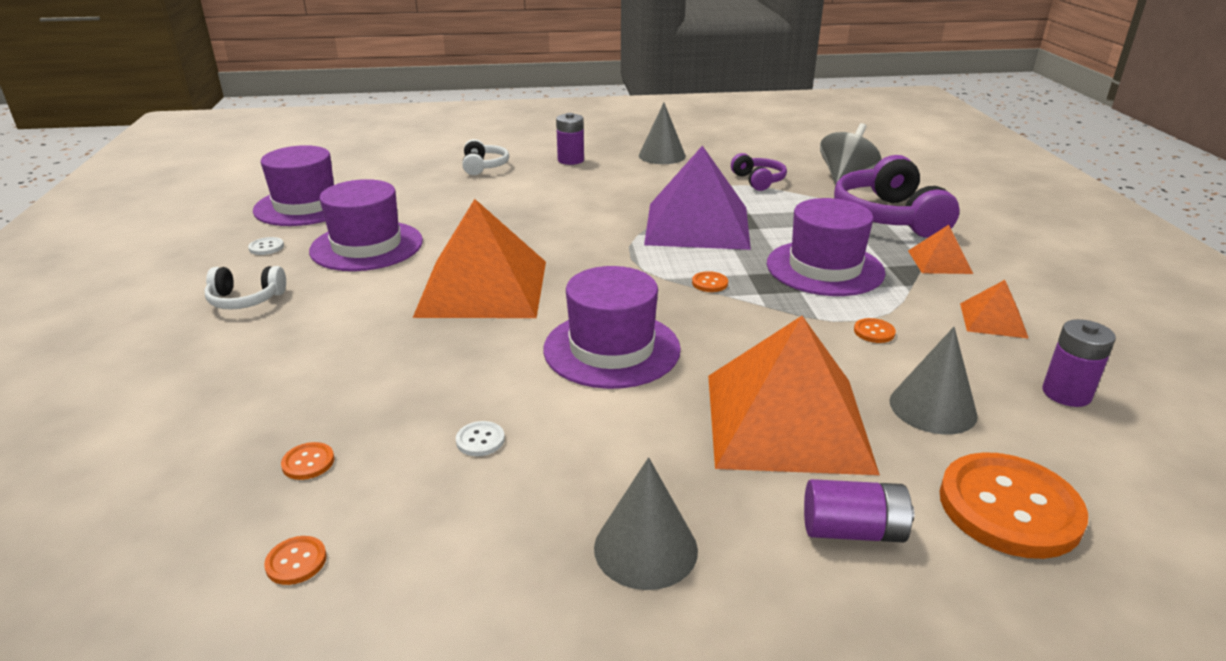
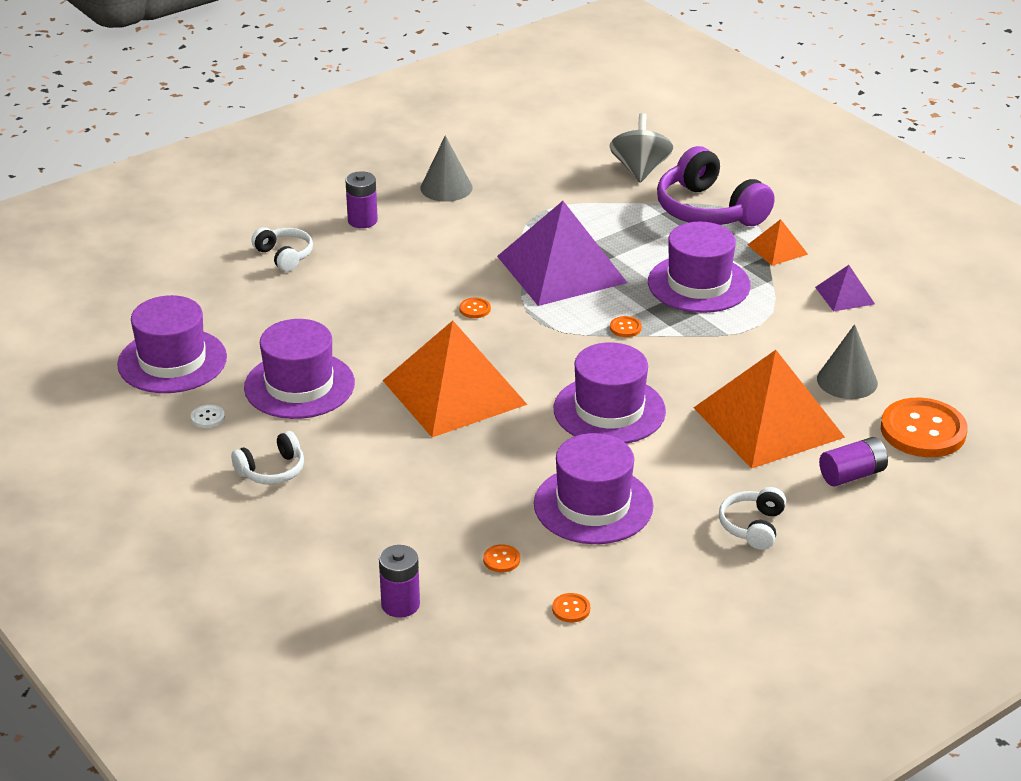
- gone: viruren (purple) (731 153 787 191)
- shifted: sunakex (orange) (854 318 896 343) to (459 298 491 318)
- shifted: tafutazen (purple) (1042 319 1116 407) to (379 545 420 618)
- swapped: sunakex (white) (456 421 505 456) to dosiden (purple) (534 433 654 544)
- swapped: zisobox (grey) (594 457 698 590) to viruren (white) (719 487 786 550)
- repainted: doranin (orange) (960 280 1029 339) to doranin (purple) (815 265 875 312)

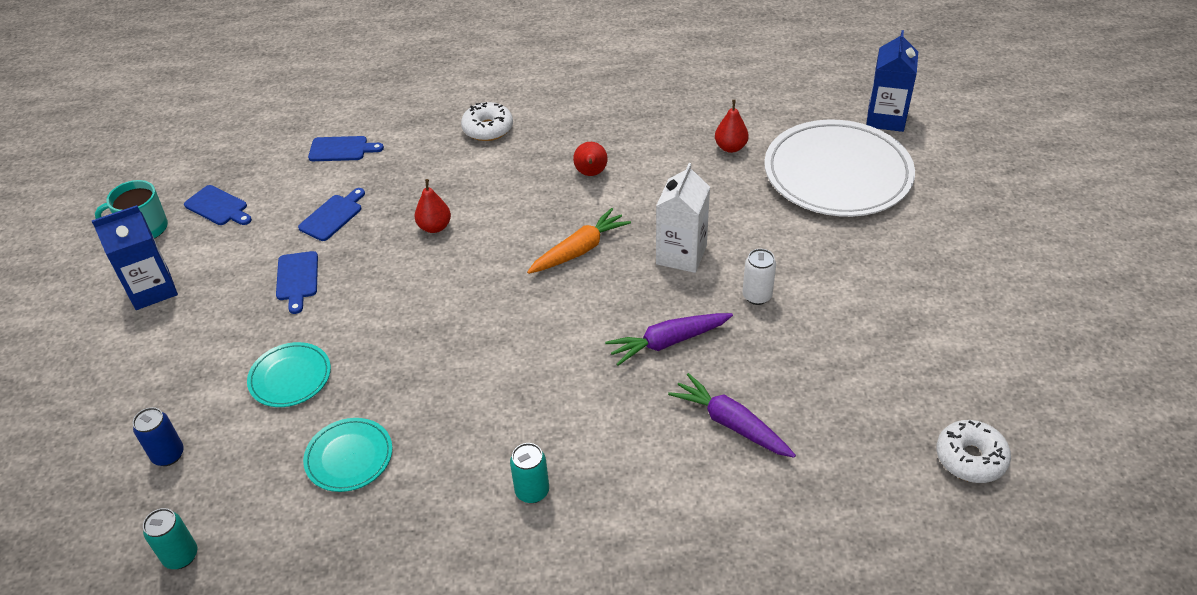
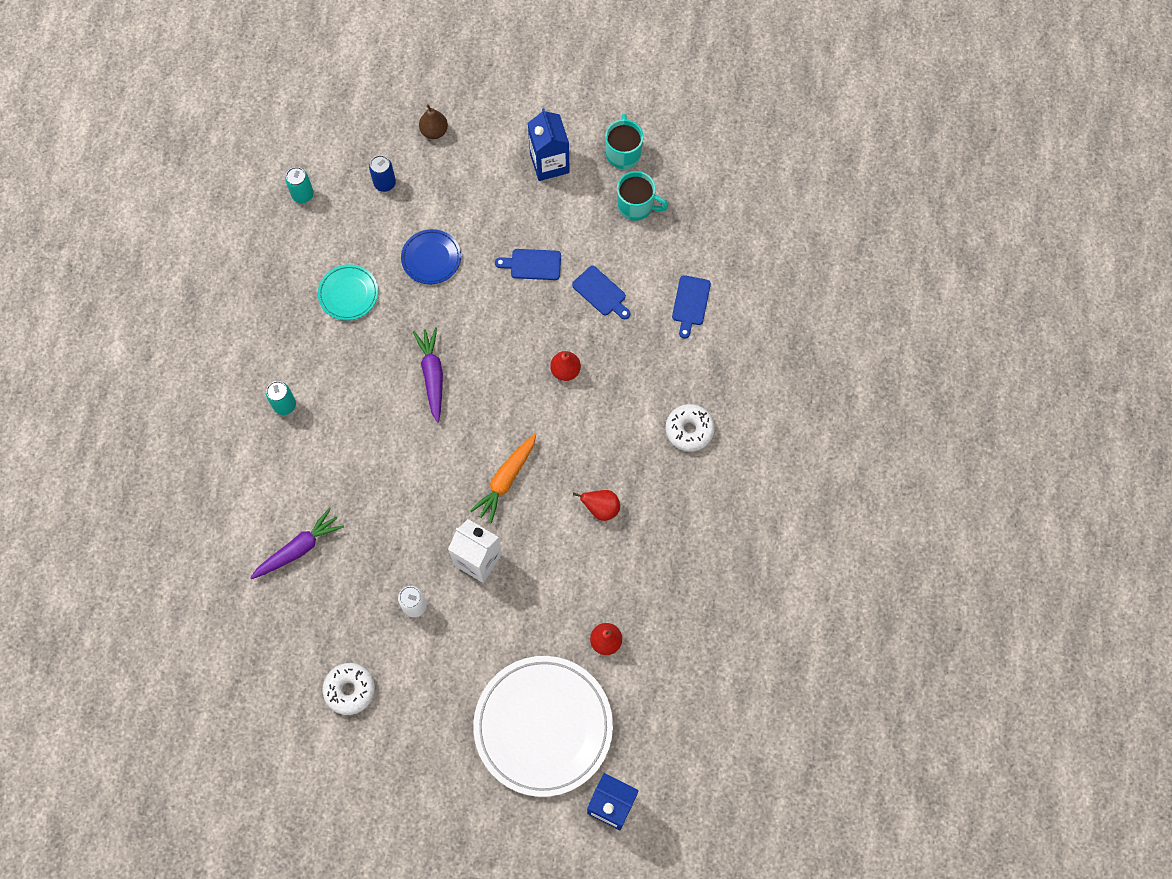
- new: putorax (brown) (419 104 448 139)
- shifted: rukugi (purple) (605 313 733 366) to (413 327 443 423)
- shifted: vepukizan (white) (936 420 1011 483) to (323 663 375 715)
- swapped: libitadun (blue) (184 185 252 225) to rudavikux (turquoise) (617 171 668 221)
- repainted: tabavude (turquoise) (247 342 331 407) to tabavude (blue) (401 229 461 284)
- rotated: rukugi (orange) (527 208 631 274) = (470 433 536 524) 60 degrees clockwise

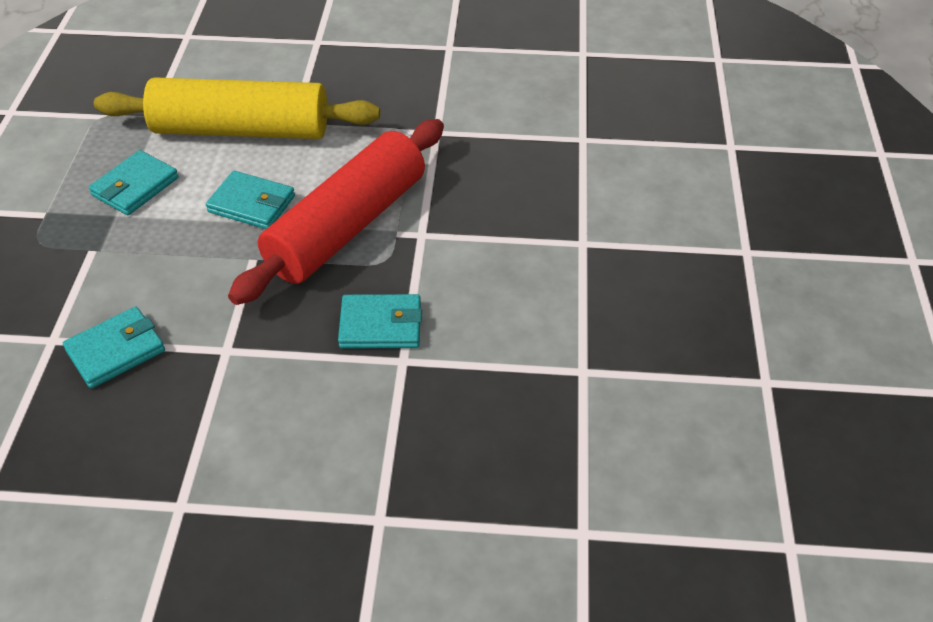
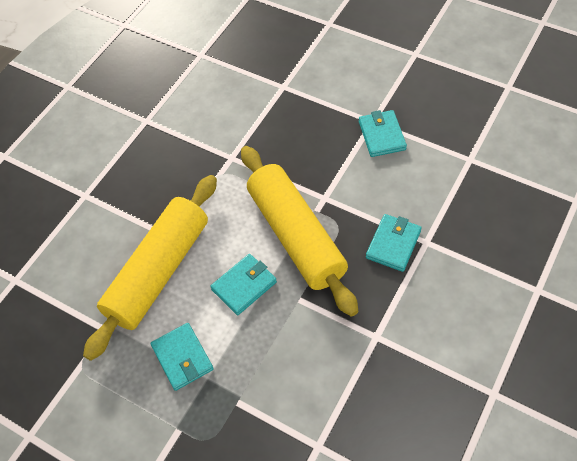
- shifted: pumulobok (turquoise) (63 306 165 388) to (359 110 407 157)
- repainted: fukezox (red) (228 119 444 305) to fukezox (yellow) (241 146 358 317)

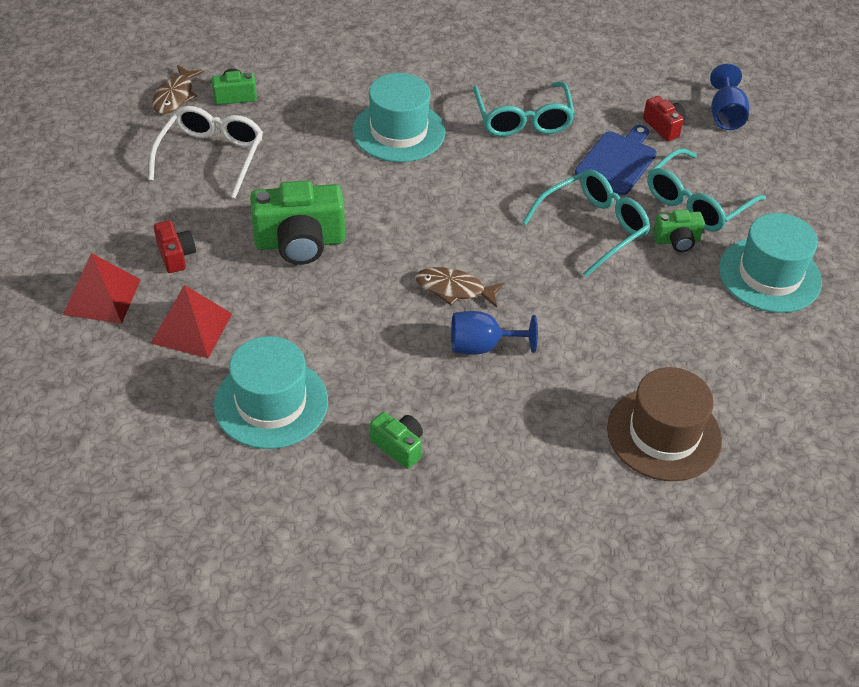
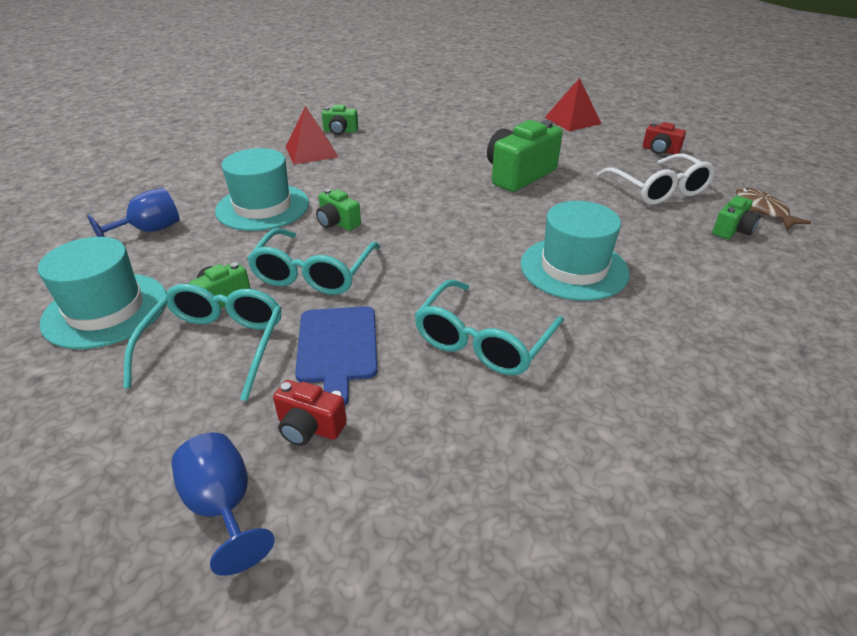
- gone: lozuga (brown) (416 267 504 308)
- gone: dosiden (brown) (607 367 722 481)
- new: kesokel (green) (316 189 361 231)
- shifted: doranin (red) (151 285 232 358) to (286 106 339 164)
- shifted: kesokel (red) (154 220 196 273) to (643 122 686 154)
- shifted: dosiden (turquoise) (214 336 328 449) to (215 148 309 231)
- shifted: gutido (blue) (451 311 538 355) to (87 188 180 237)
- rotated: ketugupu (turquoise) (473 82 575 137) = (414 279 564 375) 105 degrees counterclockwise

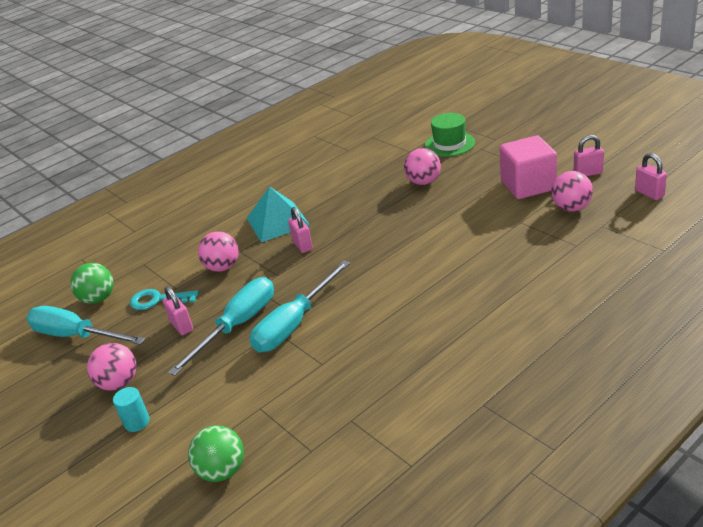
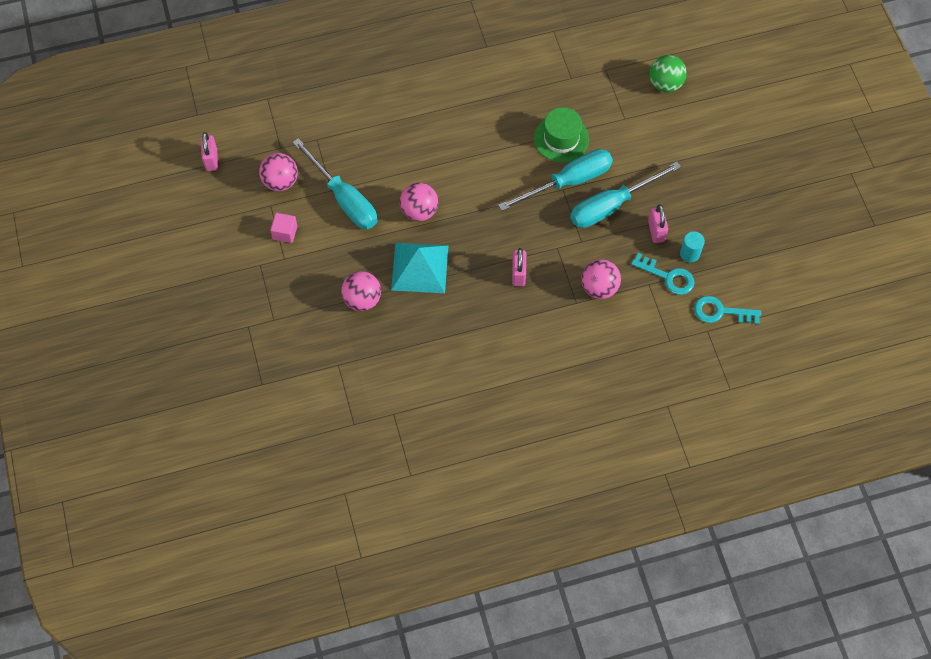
- gone: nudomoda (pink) (574 135 604 176)
- shifted: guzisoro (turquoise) (27 306 145 345) to (293 138 377 229)
- shifted: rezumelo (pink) (87 343 137 391) to (400 183 438 221)
- shifted: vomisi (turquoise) (113 387 150 432) to (680 231 705 263)
- shifted: doranin (turquoise) (247 186 310 242) to (391 243 449 293)
- shifted: dosiden (green) (425 113 475 157) to (534 107 589 162)
- swapped: rezumelo (green) (70 263 113 304) to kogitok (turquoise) (694 296 761 324)
- scaled: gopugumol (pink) (500 136 557 199) = (270 213 297 243) x0.48

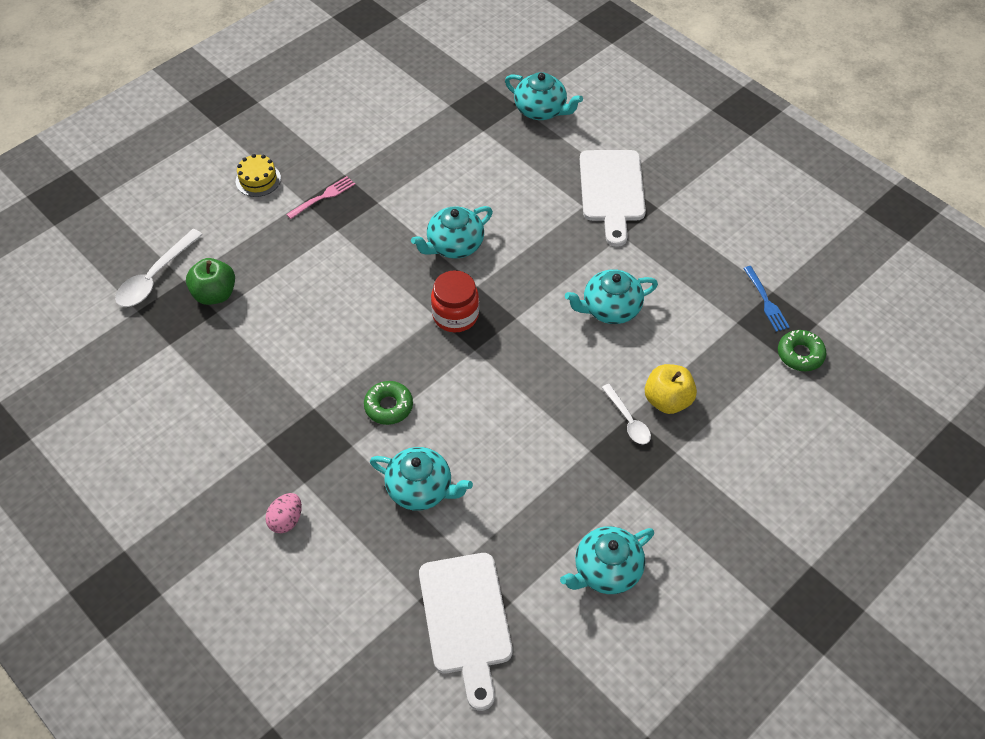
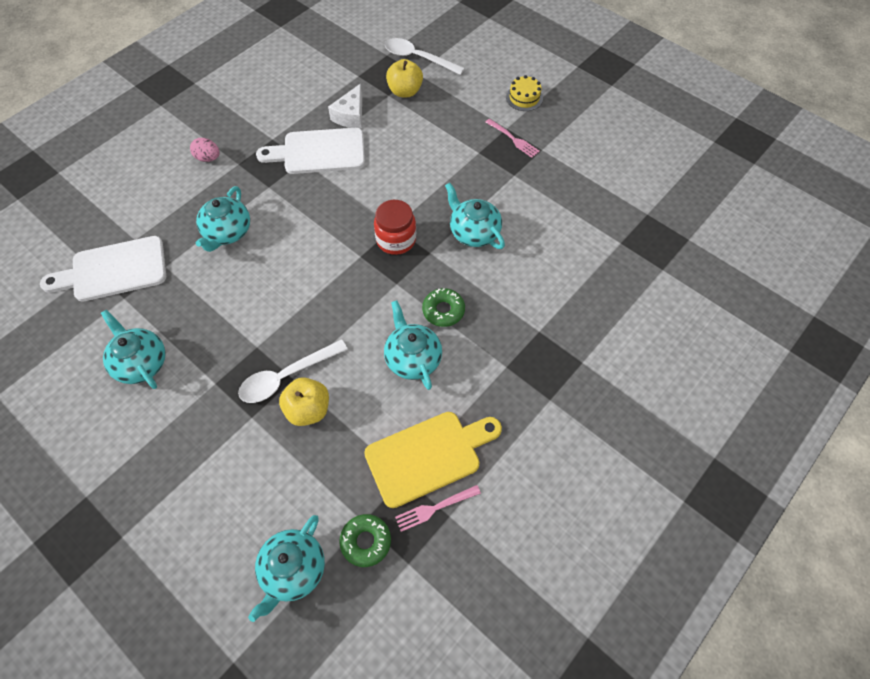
- new: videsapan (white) (328 84 362 129)
- new: libitadun (yellow) (364 412 502 508)
- shifted: vepukizan (green) (364 381 413 425) to (422 288 465 327)
- shifted: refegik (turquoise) (505 72 583 120) to (248 515 325 622)
- shifted: libitadun (white) (580 150 646 247) to (256 128 365 174)
- repainted: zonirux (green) (186 258 235 305) to zonirux (yellow) (386 59 423 97)
- repainted: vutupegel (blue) (743 266 790 332) to vutupegel (pink) (395 485 481 532)
- scaled: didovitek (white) (602 384 651 444) = (238 339 348 403) x1.60

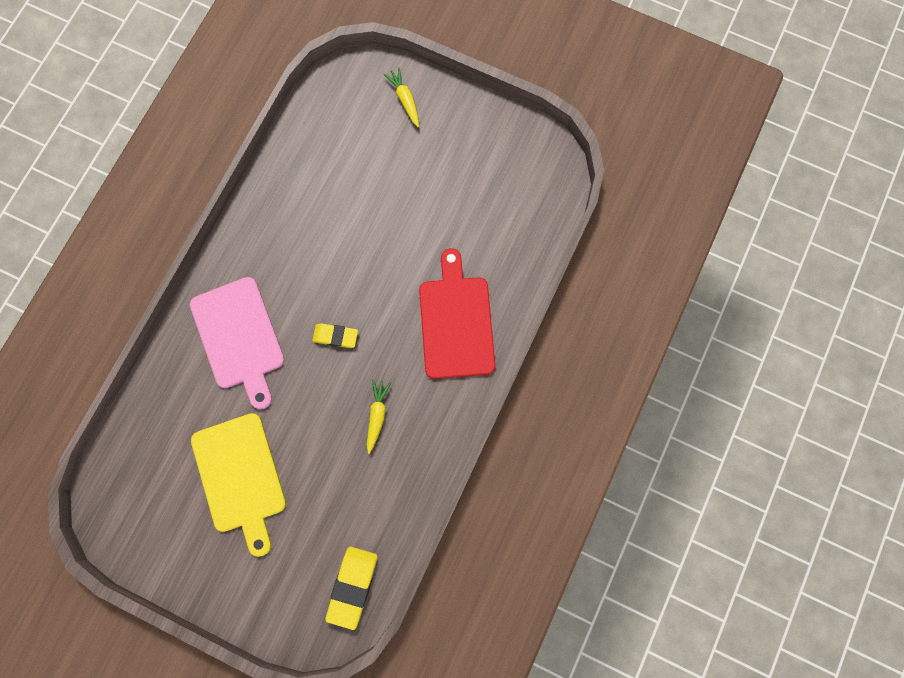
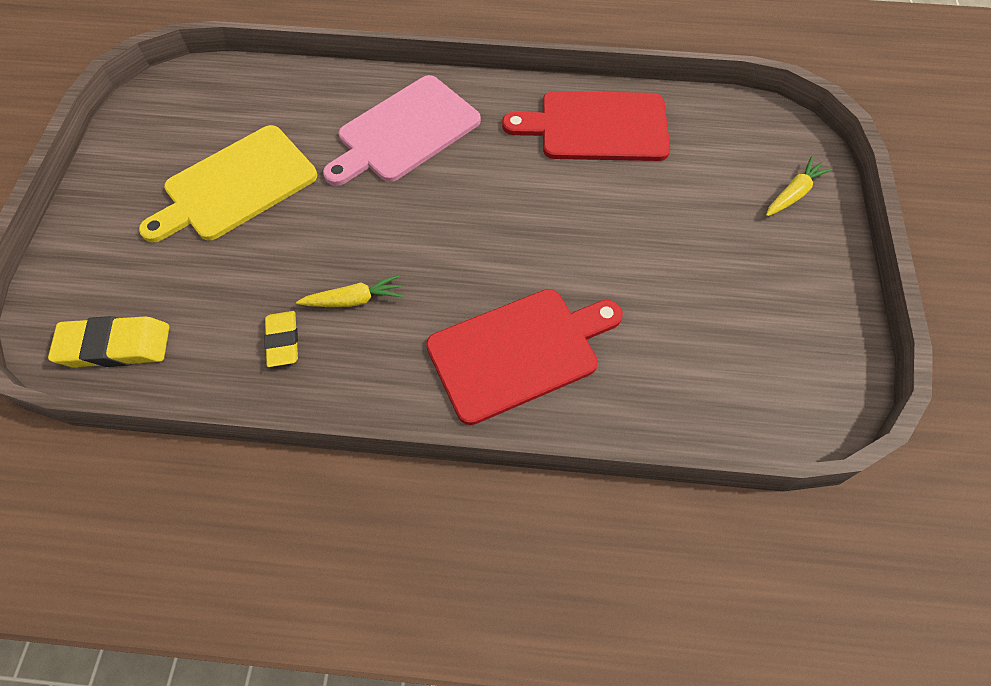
- new: libitadun (red) (502 91 670 161)
- shifted: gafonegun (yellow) (312 323 358 348) to (264 311 298 367)

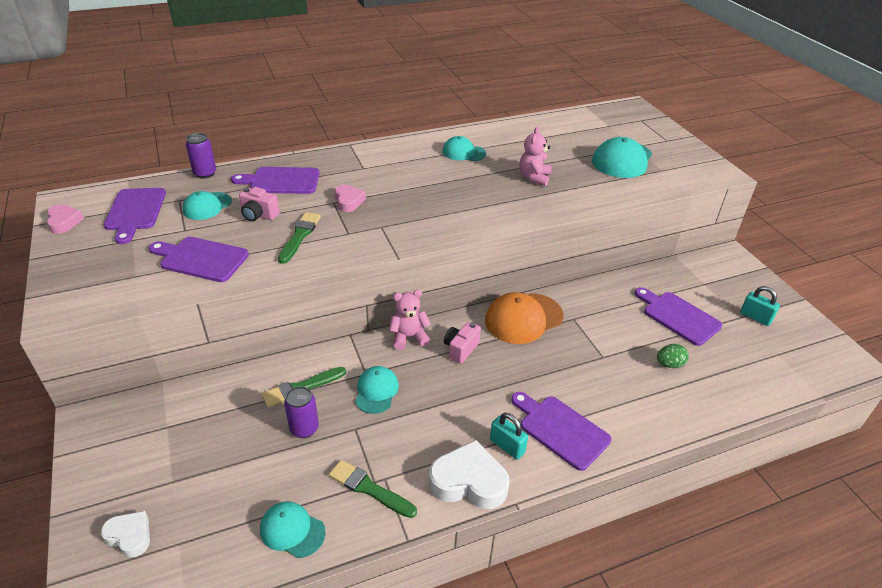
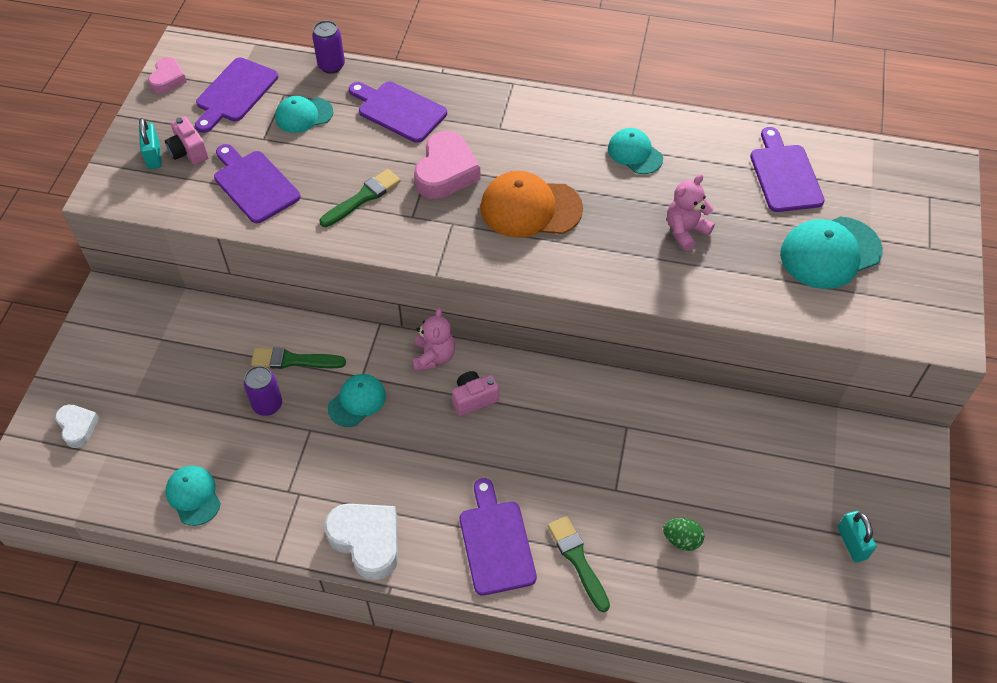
- shifted: kesokel (pink) (239 187 280 222) to (165 117 209 165)
- shifted: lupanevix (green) (329 460 417 518) to (548 516 610 612)
- shifted: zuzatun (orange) (485 292 563 344) to (480 171 583 238)
- shifted: nudomoda (turquoise) (490 413 528 460) to (139 118 162 169)
- shifted: libitadun (purple) (635 287 722 346) to (750 127 825 212)
- rotated: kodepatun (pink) (389 290 431 350) = (413 308 455 371) 75 degrees clockwise
- scaled: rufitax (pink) (335 185 366 212) = (414 131 481 199) x1.71

